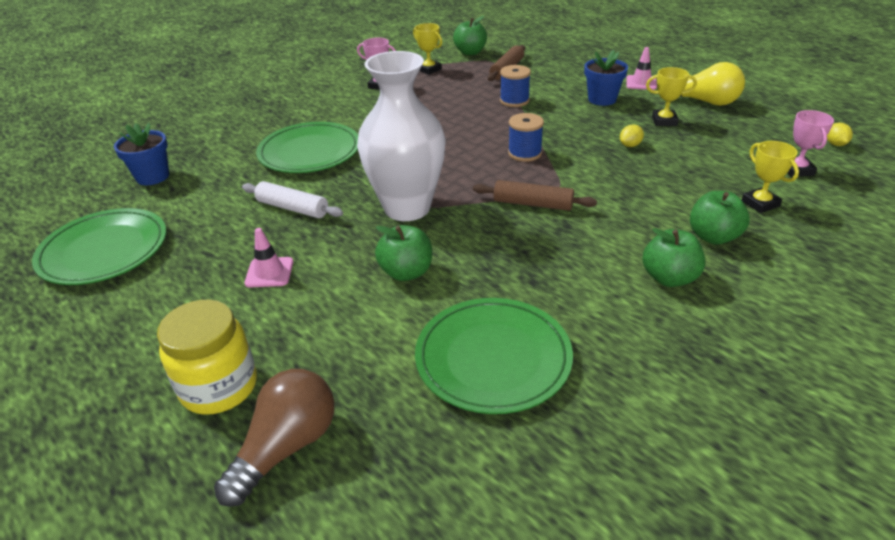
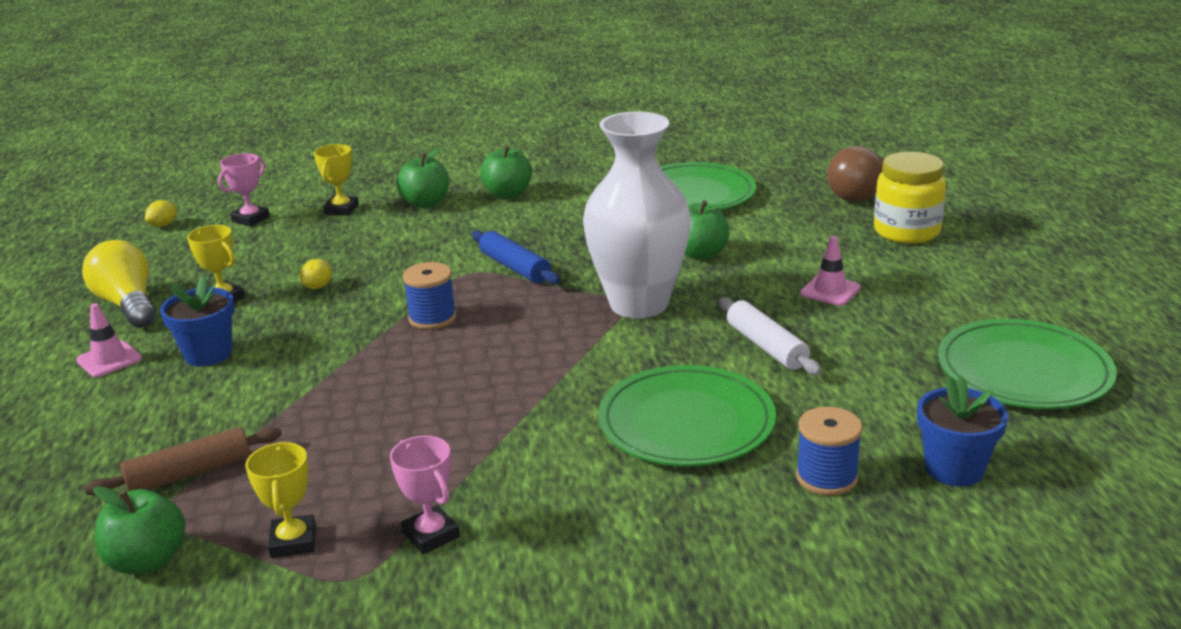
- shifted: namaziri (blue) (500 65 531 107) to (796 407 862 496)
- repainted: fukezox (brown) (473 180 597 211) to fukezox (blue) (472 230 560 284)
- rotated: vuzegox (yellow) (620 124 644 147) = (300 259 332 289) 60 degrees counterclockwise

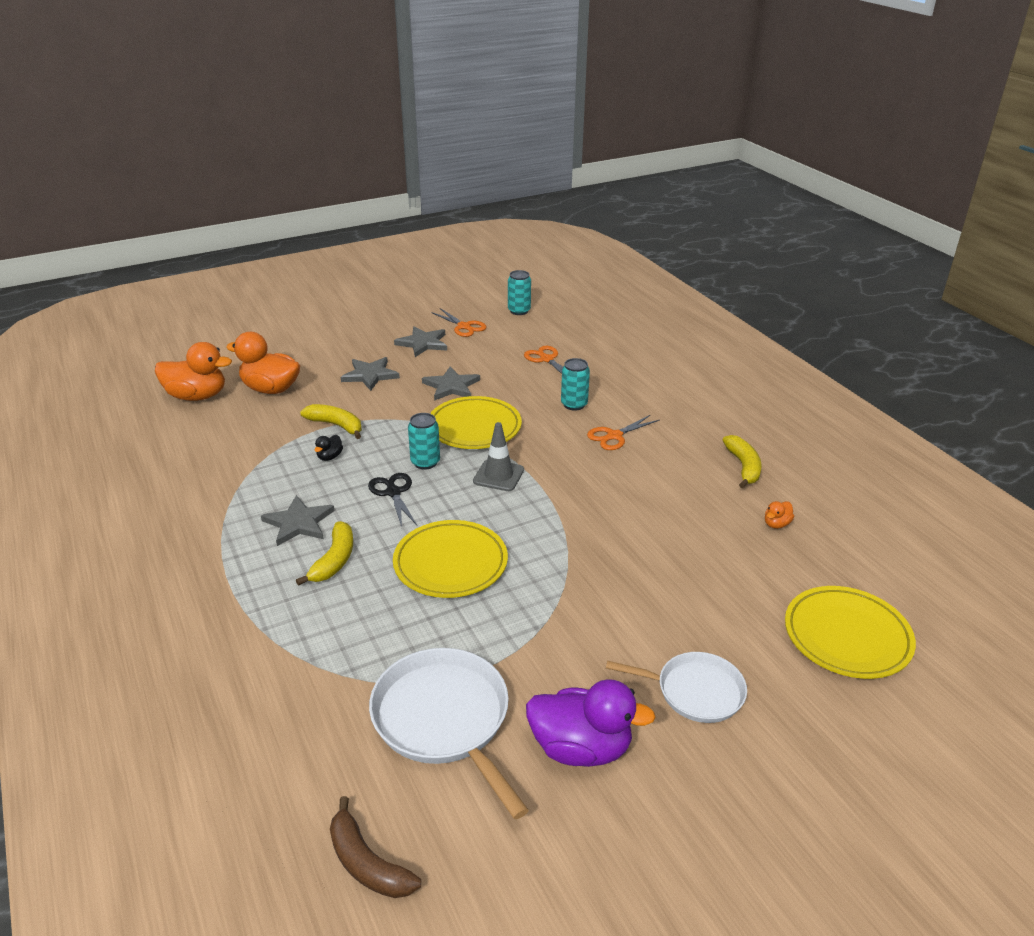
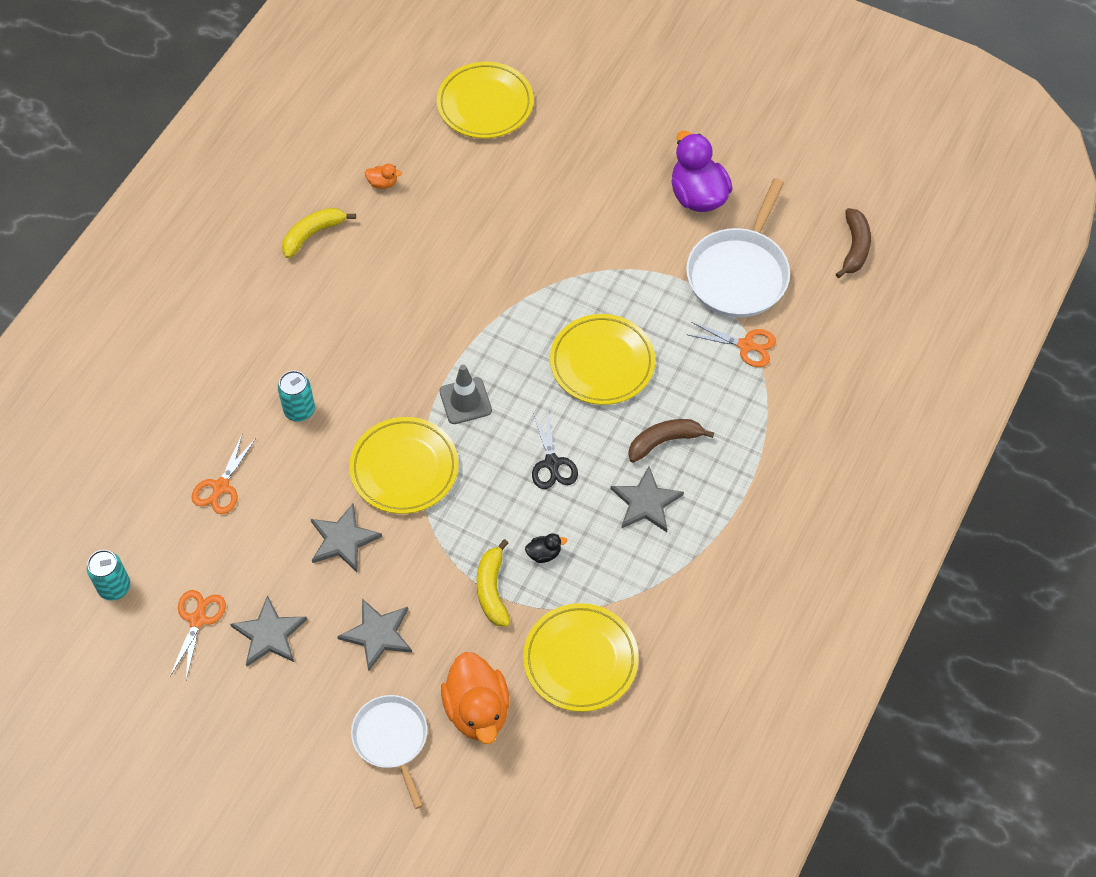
- gone: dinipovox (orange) (155 342 232 401)
- gone: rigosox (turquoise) (408 413 440 470)
- new: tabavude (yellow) (523 603 639 712)
- shifted: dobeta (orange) (587 415 659 450) to (686 322 776 367)
- shifted: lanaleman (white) (606 652 747 723) to (351 695 427 809)
- repainted: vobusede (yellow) (296 521 353 586) to vobusede (brown) (628 419 714 463)
- rotated: dobeta (black) (368 473 417 527) = (532 411 578 489) 45 degrees counterclockwise

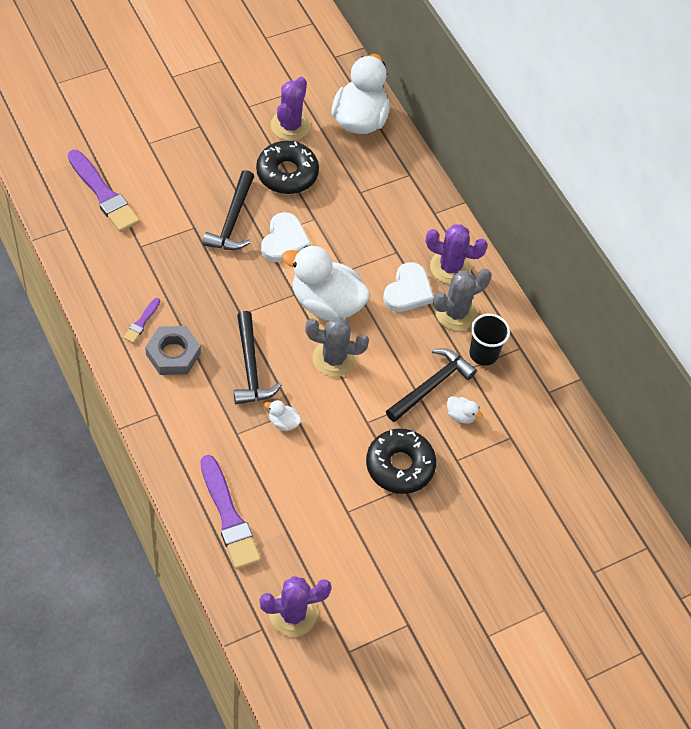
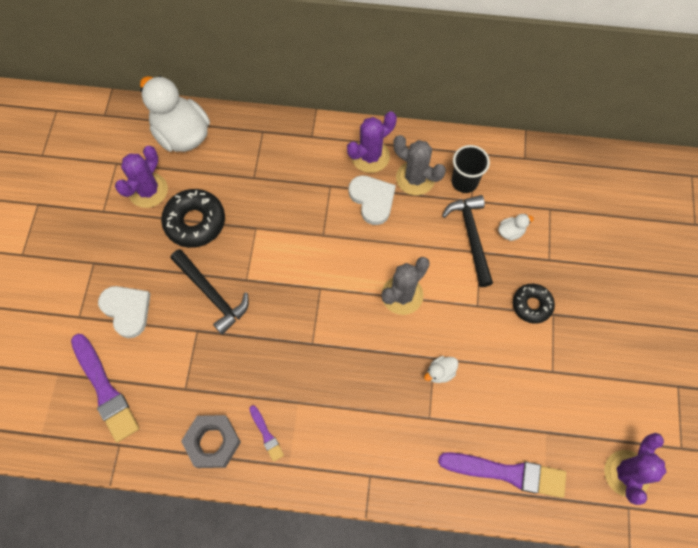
- gone: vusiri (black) (234 311 282 404)
- gone: dinipovox (white) (282 246 370 321)
- shifted: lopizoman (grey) (145 326 201 375) to (181 415 241 468)
- shifted: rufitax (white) (261 212 311 262) to (98 286 150 338)
- rotated: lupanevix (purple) (68 150 140 232) = (71 334 139 442) 60 degrees clockwise
- rotated: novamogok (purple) (271 77 310 141) = (115 146 168 208) 60 degrees clockwise
- rotated: novamogok (grey) (433 269 491 331) = (393 135 446 195) 60 degrees counterclockwise
- scaled: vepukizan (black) (366 429 436 494) = (513 284 555 324) x0.63

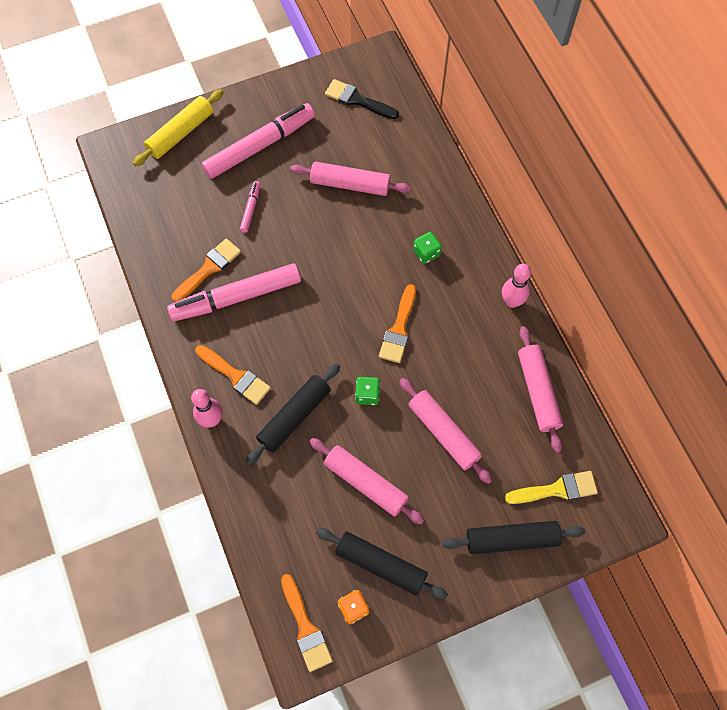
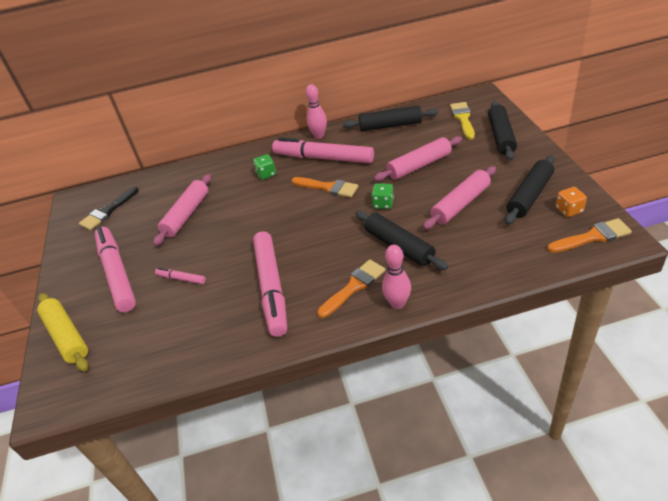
- gone: lupanevix (orange) (171 238 241 302)
- new: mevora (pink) (272 137 374 163)
- repainted: fukezox (pink) (518 326 563 453) to fukezox (black) (342 106 438 131)

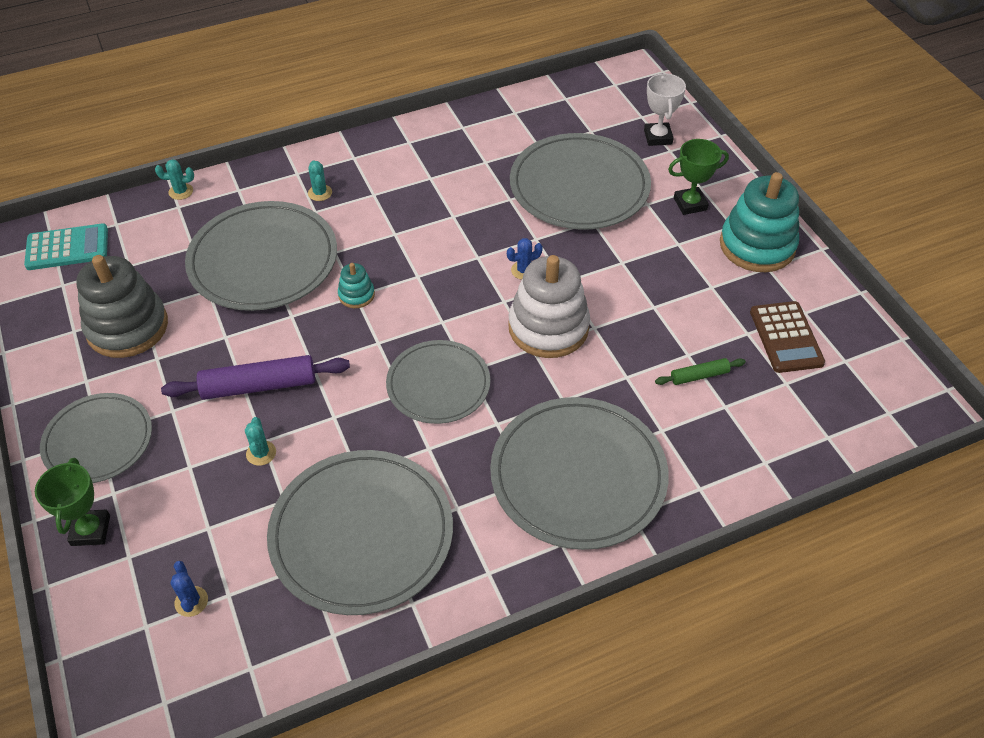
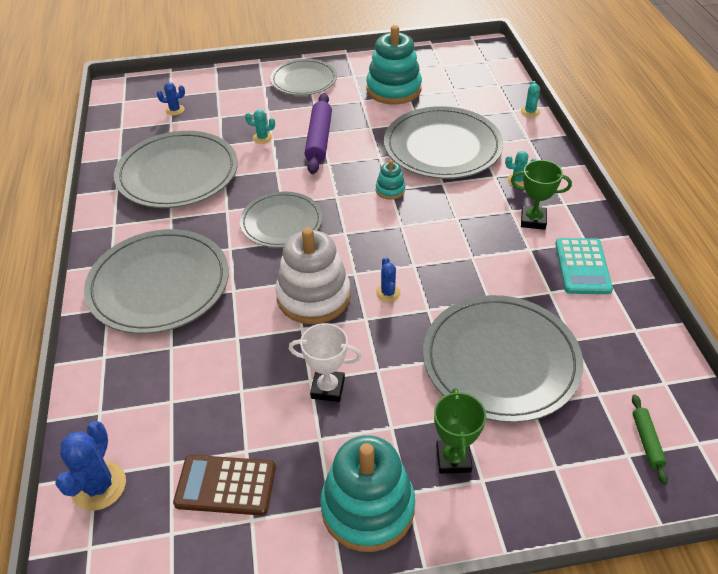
- new: novamogok (blue) (55 421 126 511)
- shifted: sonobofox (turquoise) (24 224 108 270) to (555 238 613 294)
- shifted: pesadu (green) (35 458 110 546) to (511 160 572 230)
- shifted: pesadu (white) (644 73 686 146) to (289 323 362 402)
- shifted: fukezox (green) (655 358 746 385) to (632 395 668 485)
- repainted: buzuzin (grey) (76 255 168 358) to buzuzin (turquoise) (366 25 422 104)

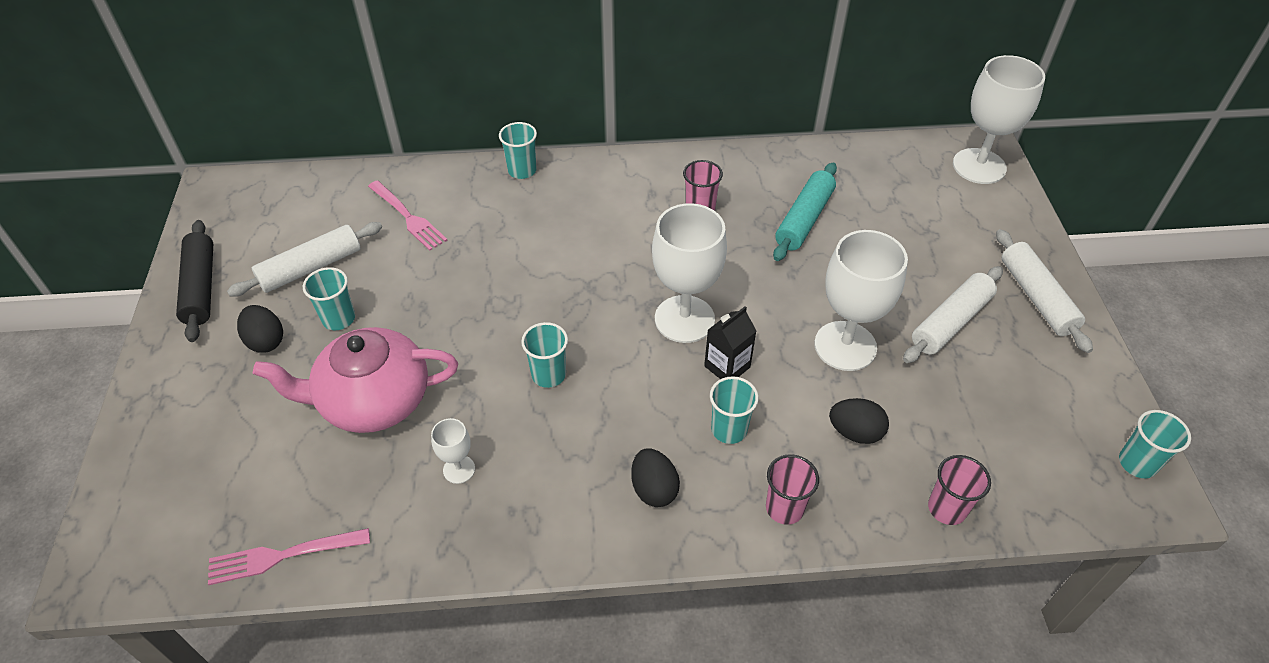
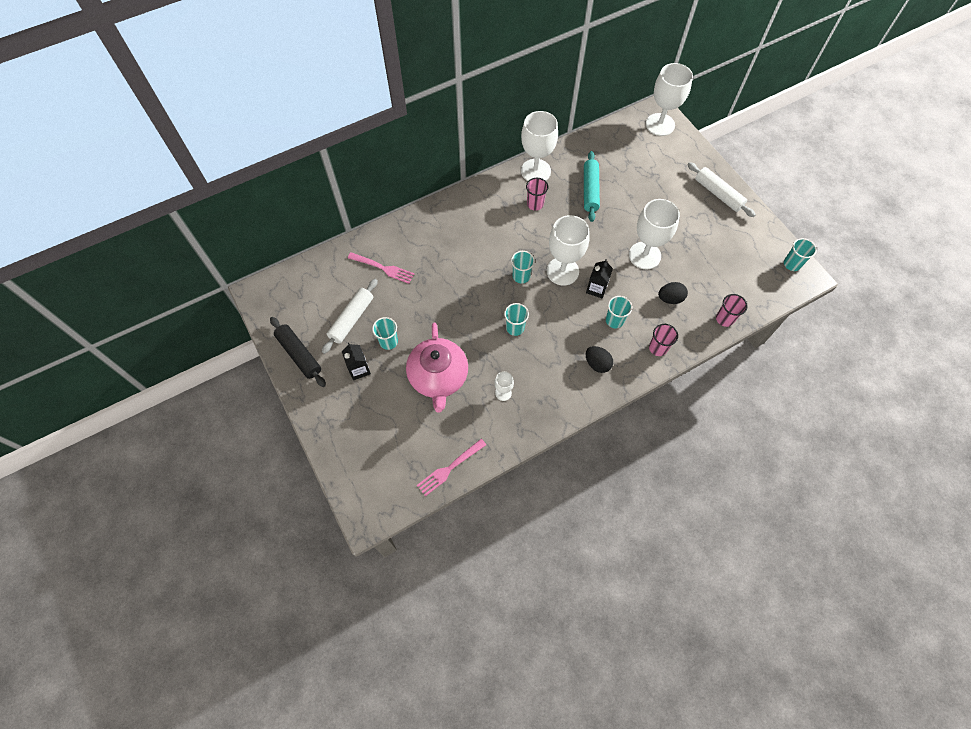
- gone: fukezox (white) (903 266 1003 363)
- new: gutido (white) (521 111 558 181)
- shifted: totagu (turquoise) (499 122 537 179) to (511 251 535 284)
- swapped: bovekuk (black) (237 305 283 353) to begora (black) (342 343 371 380)
- rotated: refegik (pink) (253 327 458 433) = (406 323 468 413) 60 degrees counterclockwise

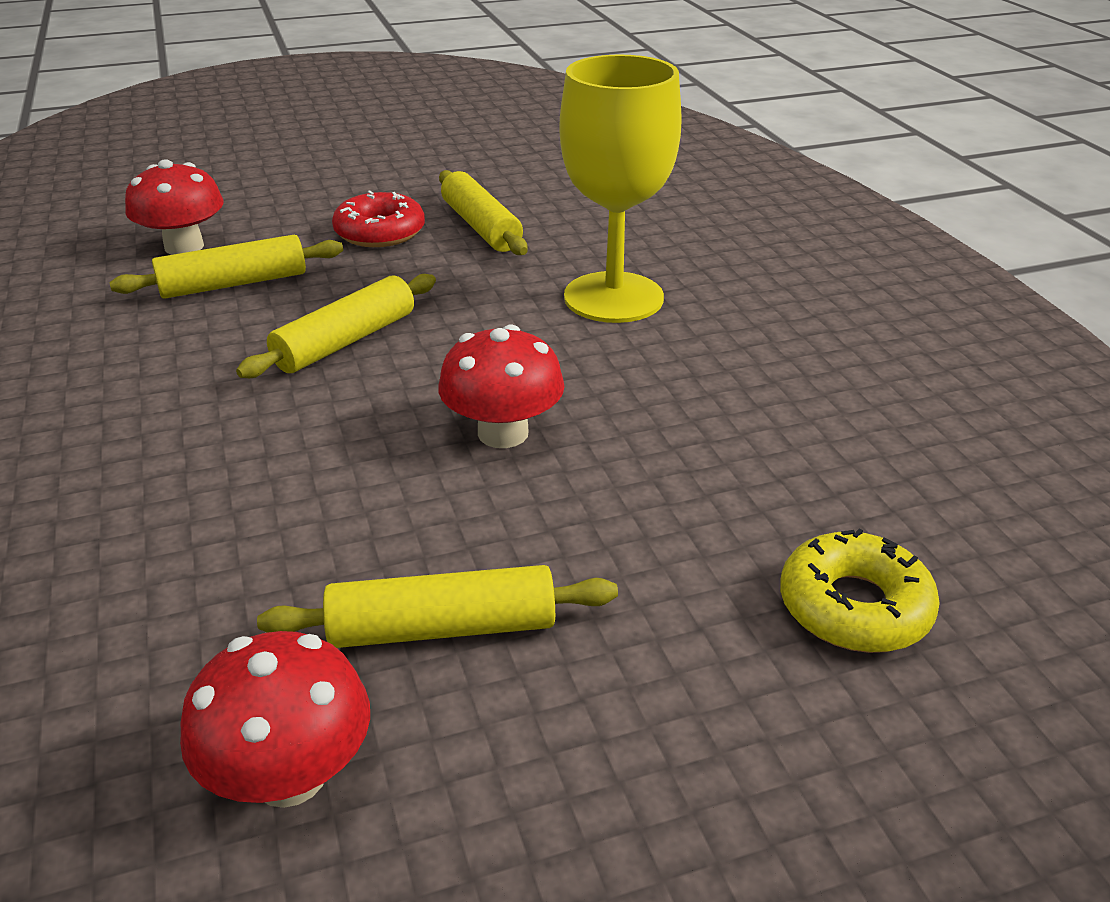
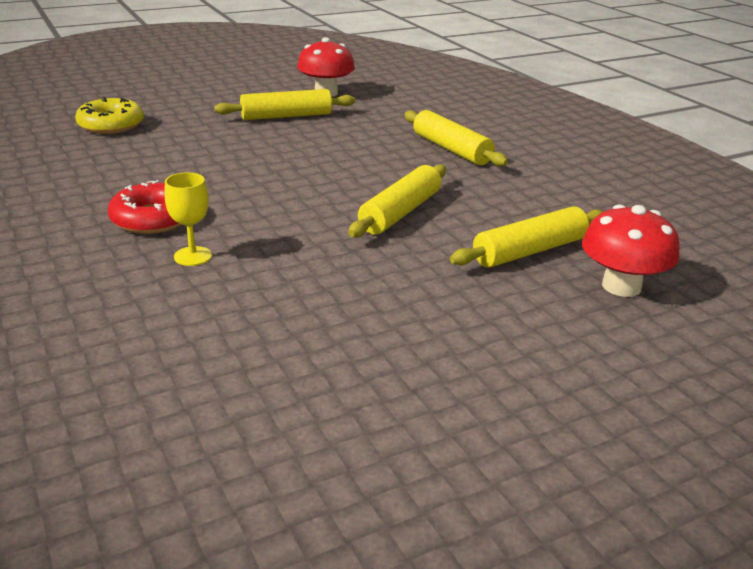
- gone: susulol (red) (439 325 565 448)
- shifted: vepukizan (red) (332 190 425 247) to (108 180 182 234)
- shifted: fukezox (yellow) (439 170 528 255) to (404 110 508 166)
- scaled: gutido (yellow) (559 54 682 323) = (164 172 212 266) x0.42

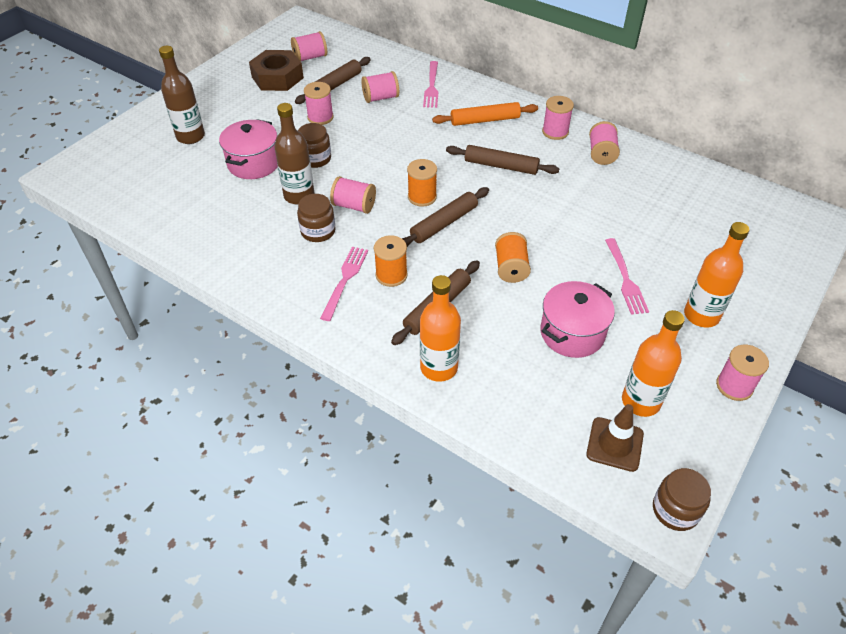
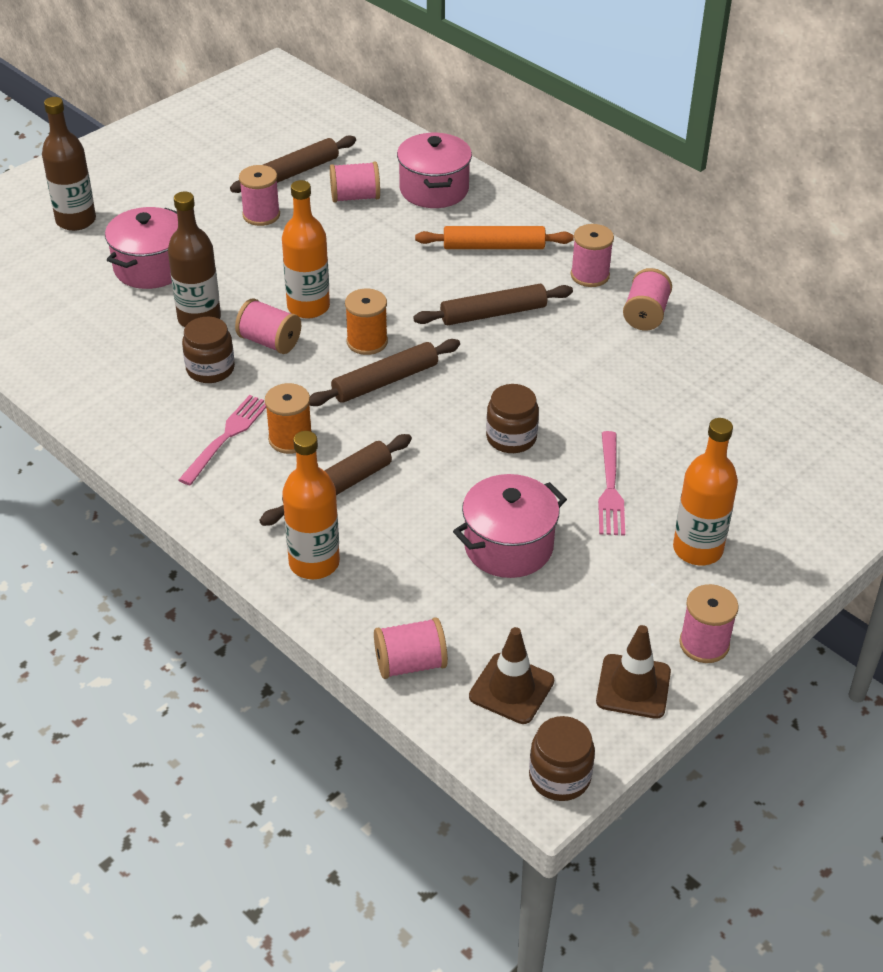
- gone: lopizoman (brown) (249 50 304 91)
- gone: namaziri (orange) (495 232 531 283)
- new: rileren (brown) (596 625 671 719)
- shifted: namaziri (pink) (291 31 327 61) to (374 617 448 679)
- shifted: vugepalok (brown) (298 123 331 168) to (486 384 539 453)
- shifted: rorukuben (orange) (622 310 685 417) to (282 180 330 319)
- swapped: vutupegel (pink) (423 61 438 108) to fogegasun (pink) (397 133 472 208)
- rotated: fukezox (brown) (446 145 559 175) = (413 284 573 325) 45 degrees counterclockwise

